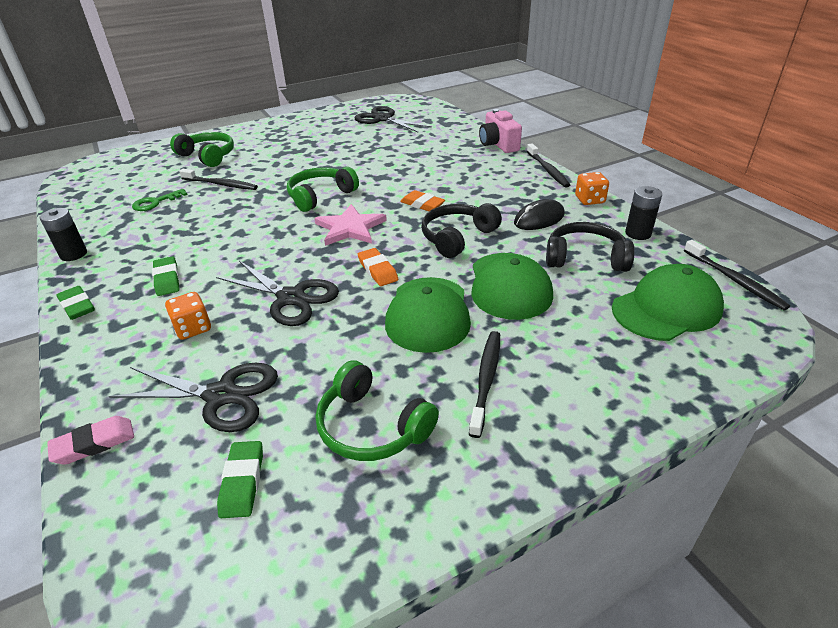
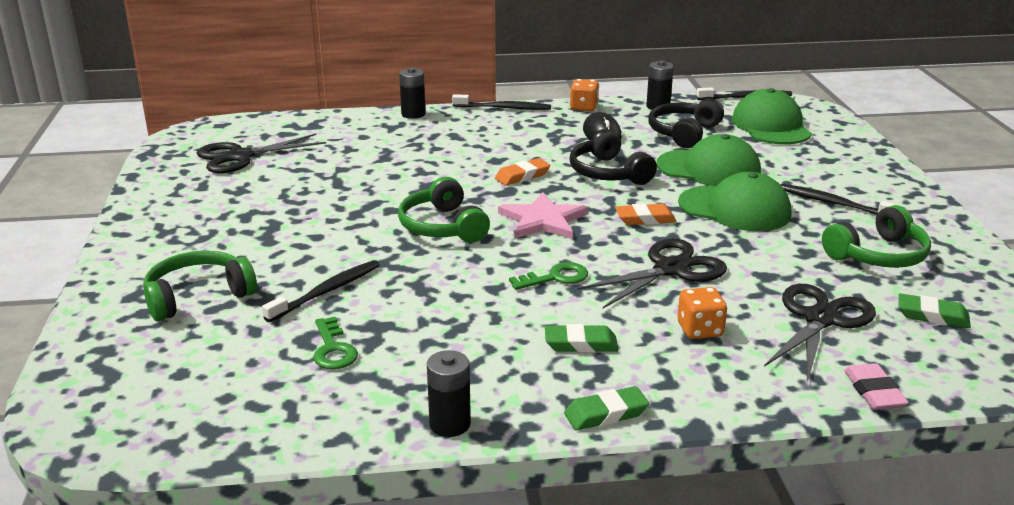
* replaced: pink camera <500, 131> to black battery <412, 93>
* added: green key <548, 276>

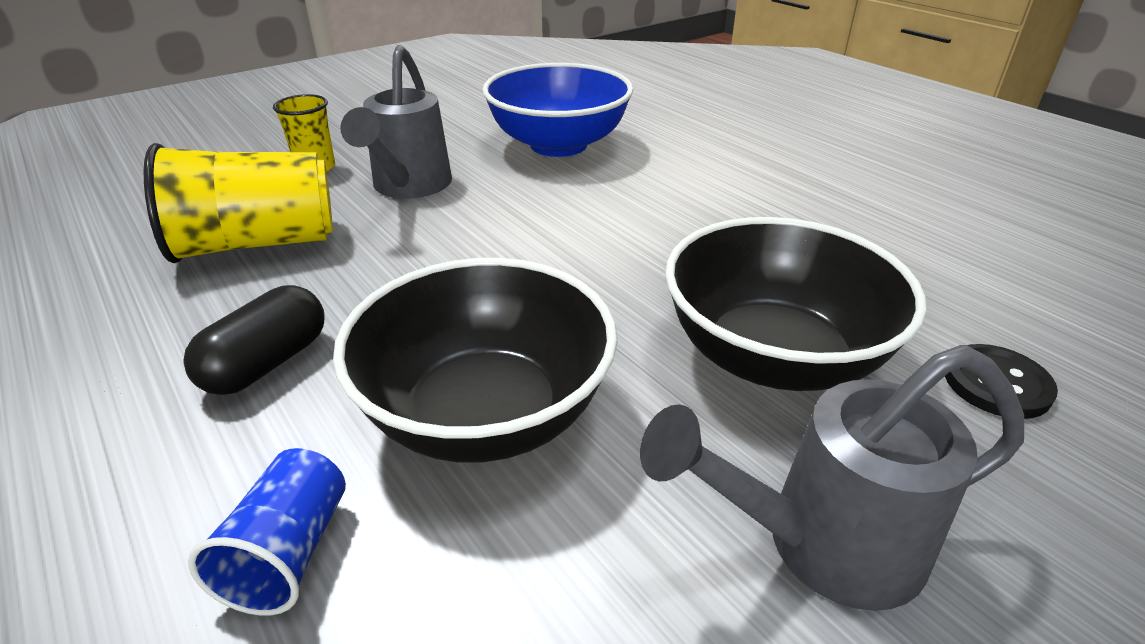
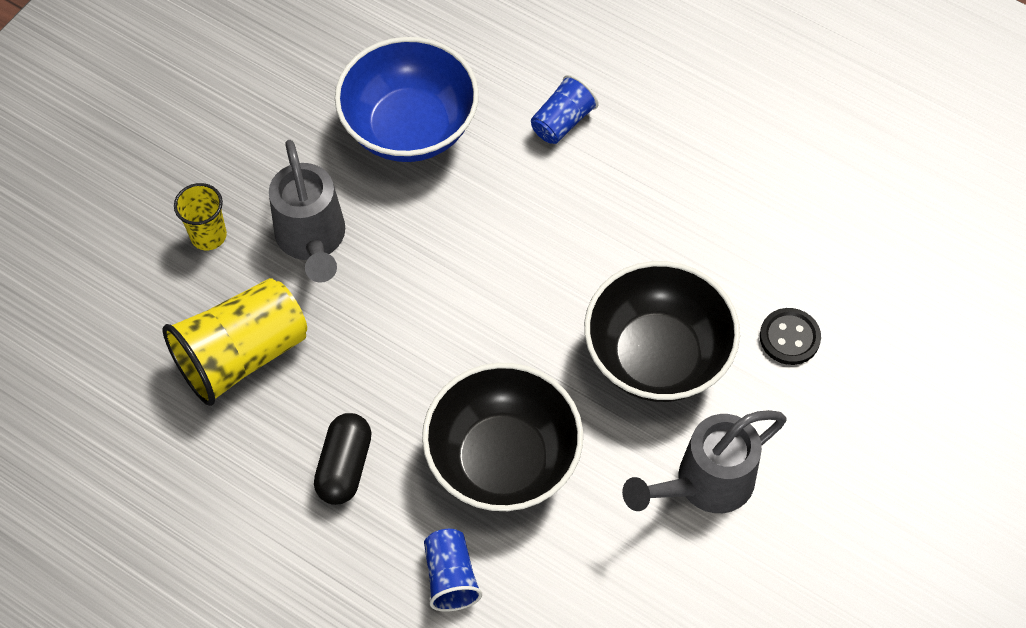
* added: blue cup <565, 109>

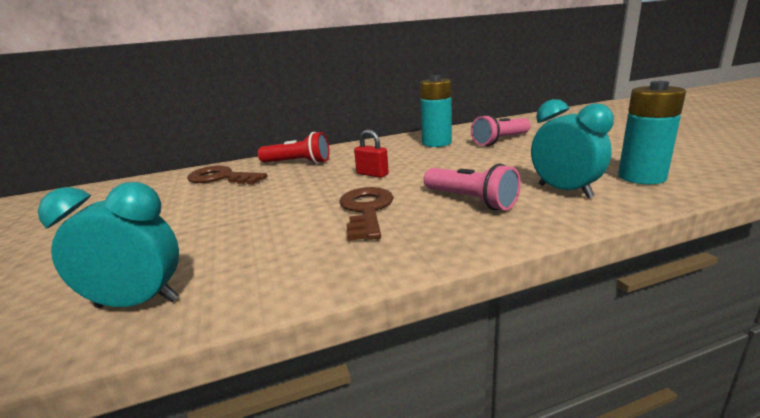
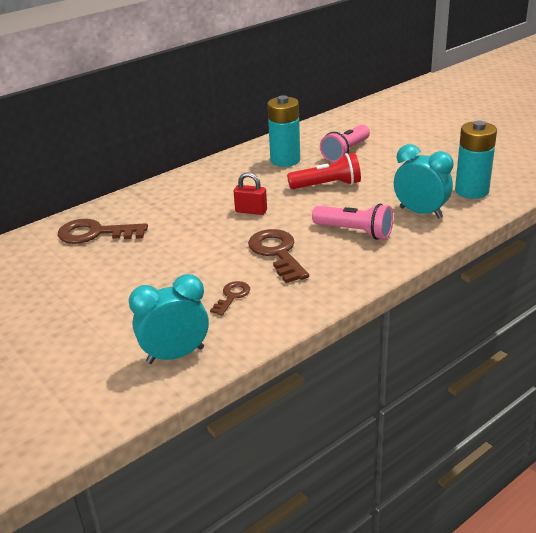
* added: brown key <230, 298>
* moved: red flashlight <294, 148> to <324, 171>

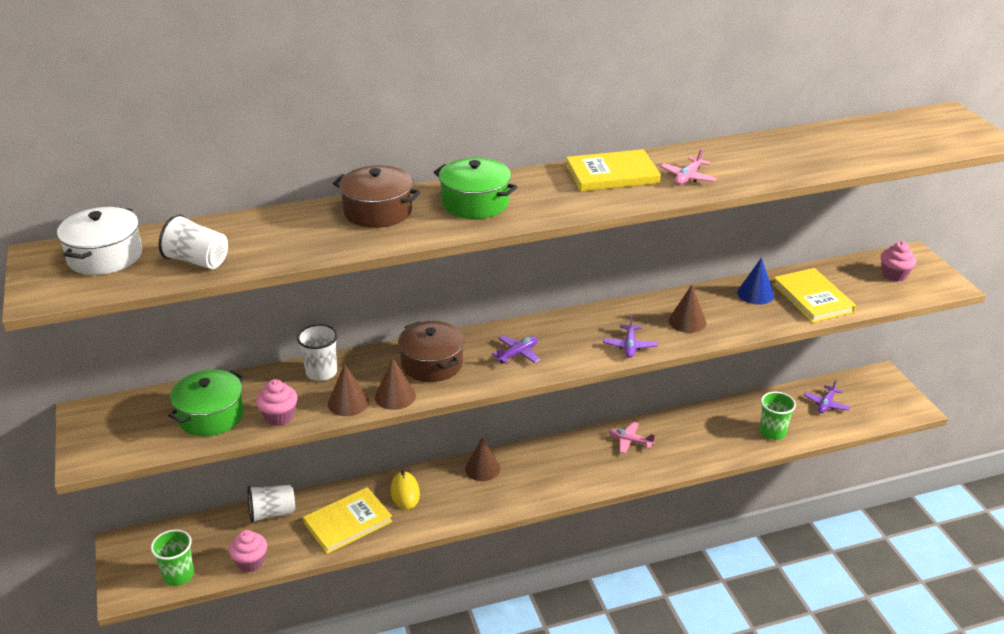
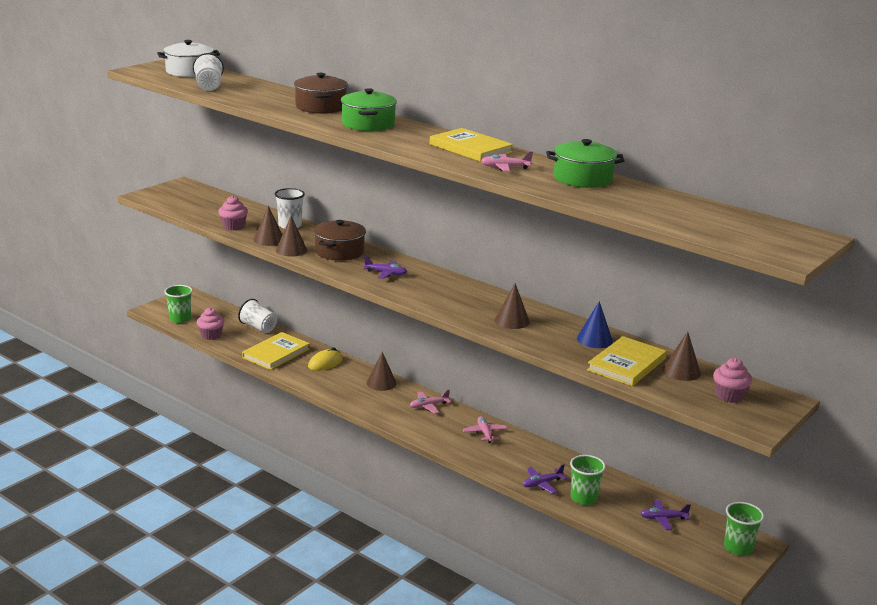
* turned: yellow book <348, 520> = <276, 351> 75 degrees counterclockwise
* added: pink plane <430, 401>
* moved: purple plane <630, 336> to <545, 479>
* moved: green pot <206, 403> to <585, 163>
* added: brown cone <682, 356>
* added: green cup <744, 529>

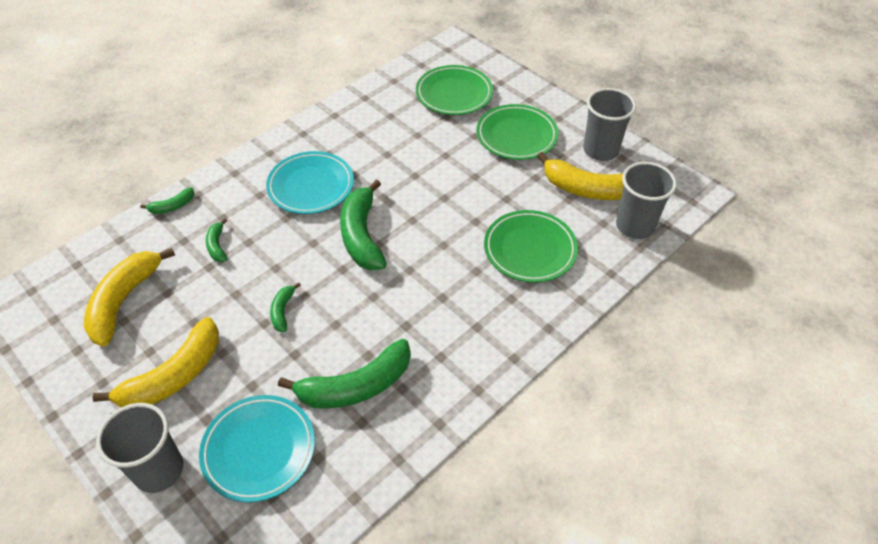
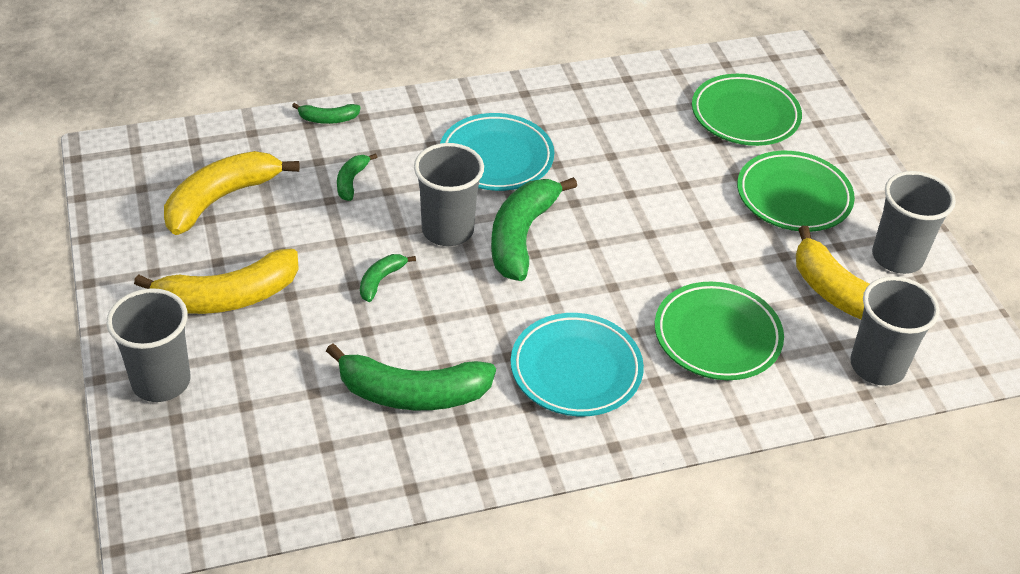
* added: grey cup <449, 194>
* moved: turquoise plate <257, 448> to <577, 364>

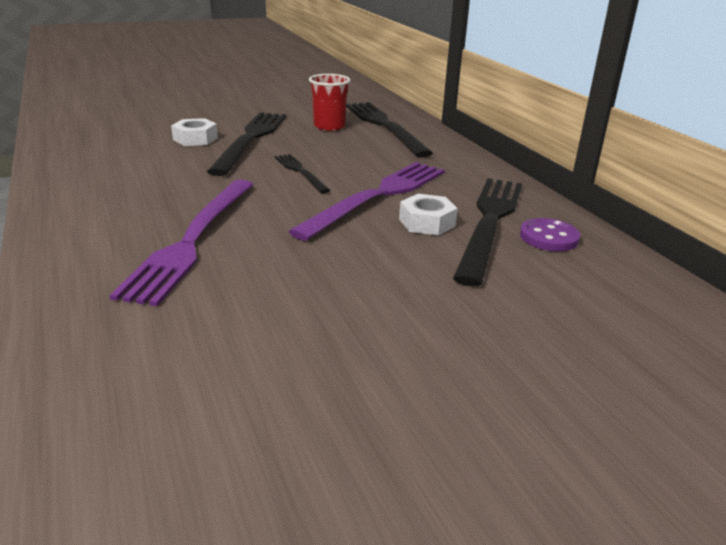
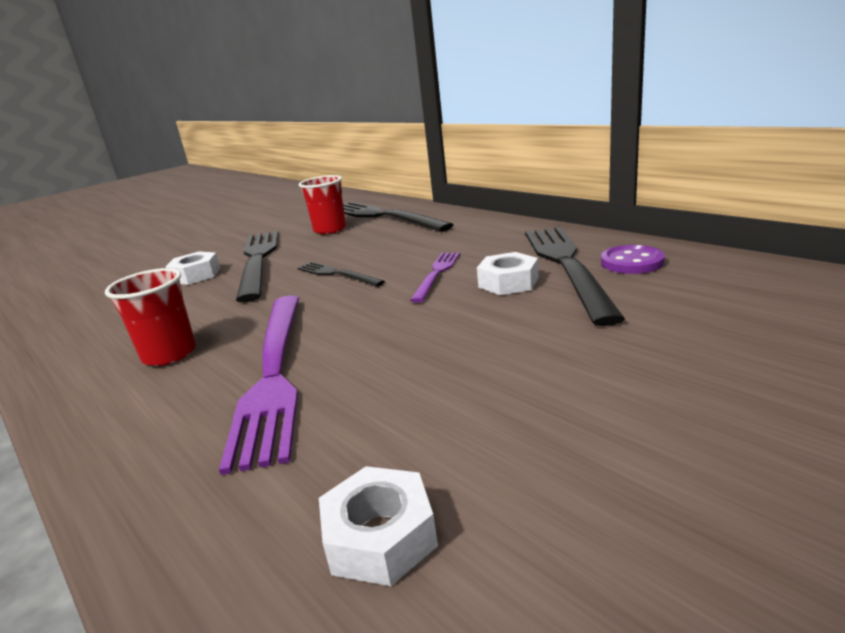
* added: red cup <150, 317>
* added: white nut <378, 526>
* resized: purple fork <366, 201> = <435, 277> x0.52

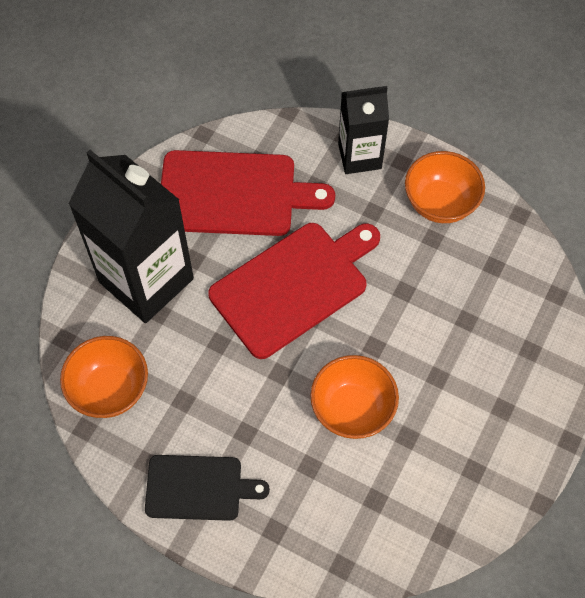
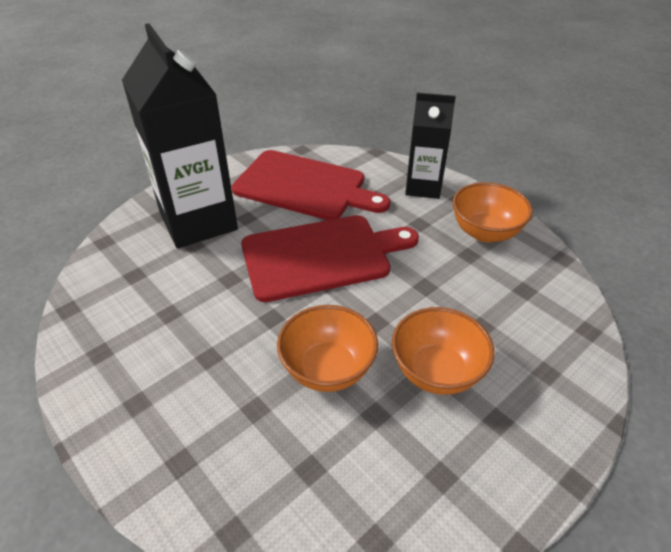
* moved: orange bowl <104, 377> to <443, 351>
* removed: black cutting board <207, 488>

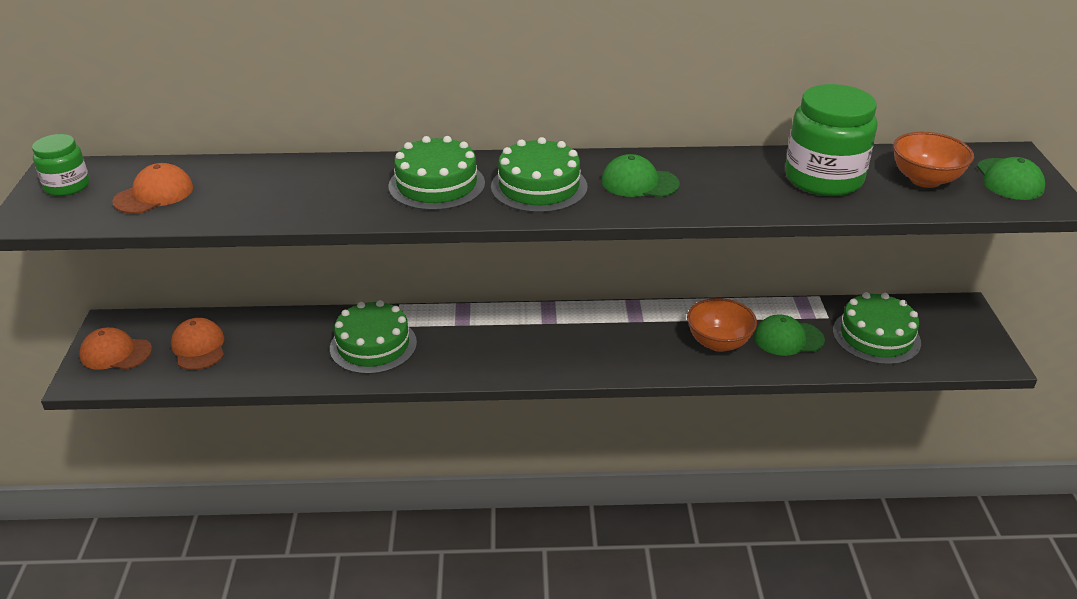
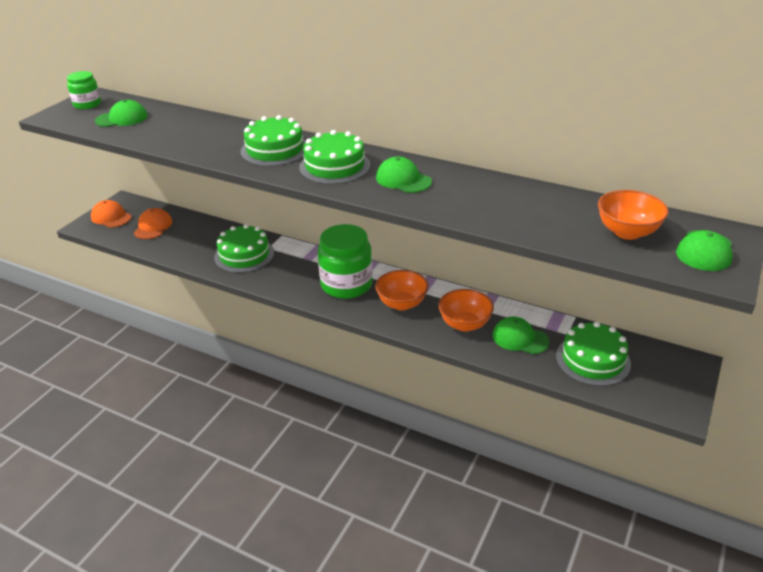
* recoloured: orange cap <152, 188> to green cap <121, 113>
* moved: green jar <831, 140> to <345, 261>
* added: orange bowl <401, 290>

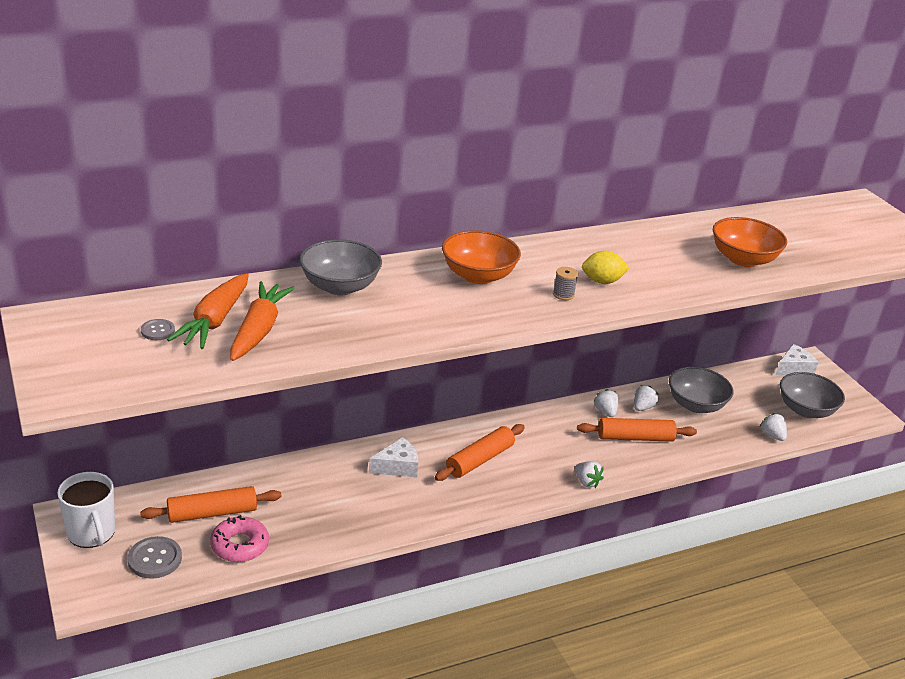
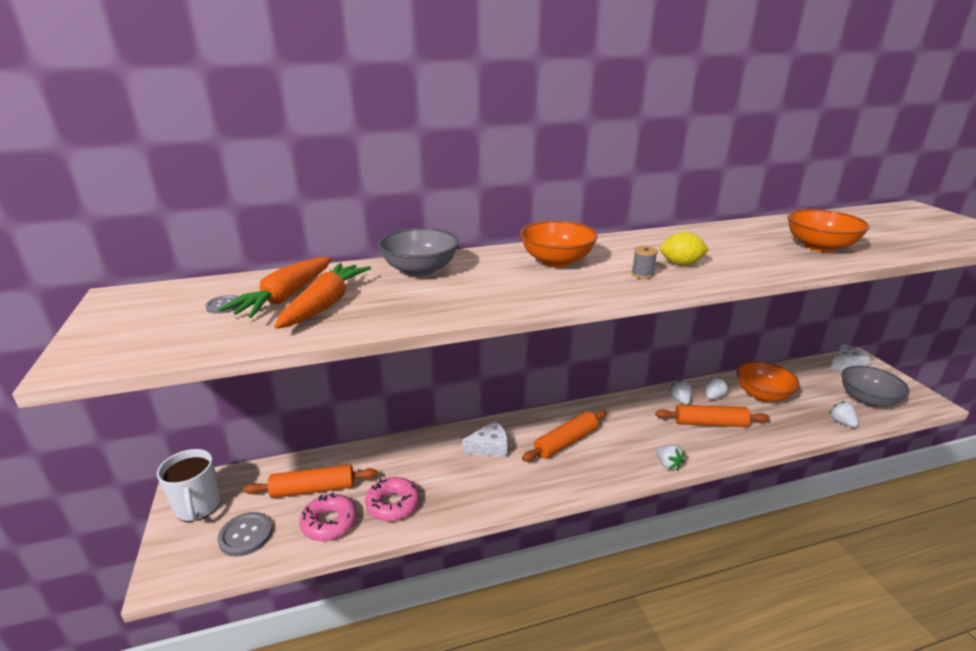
* added: pink donut <392, 499>
* recoloured: grey bowl <701, 390> to orange bowl <768, 381>

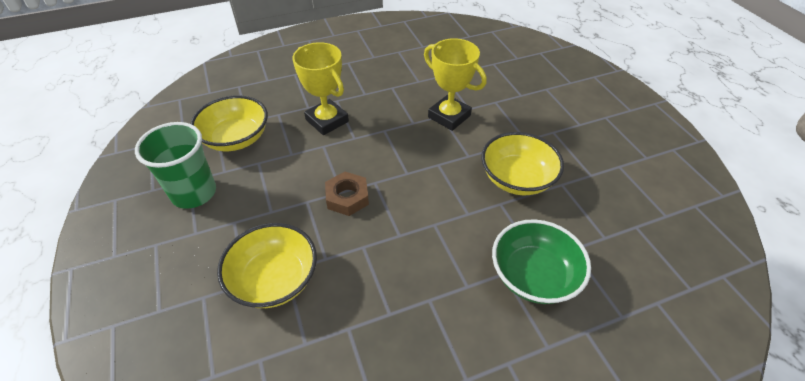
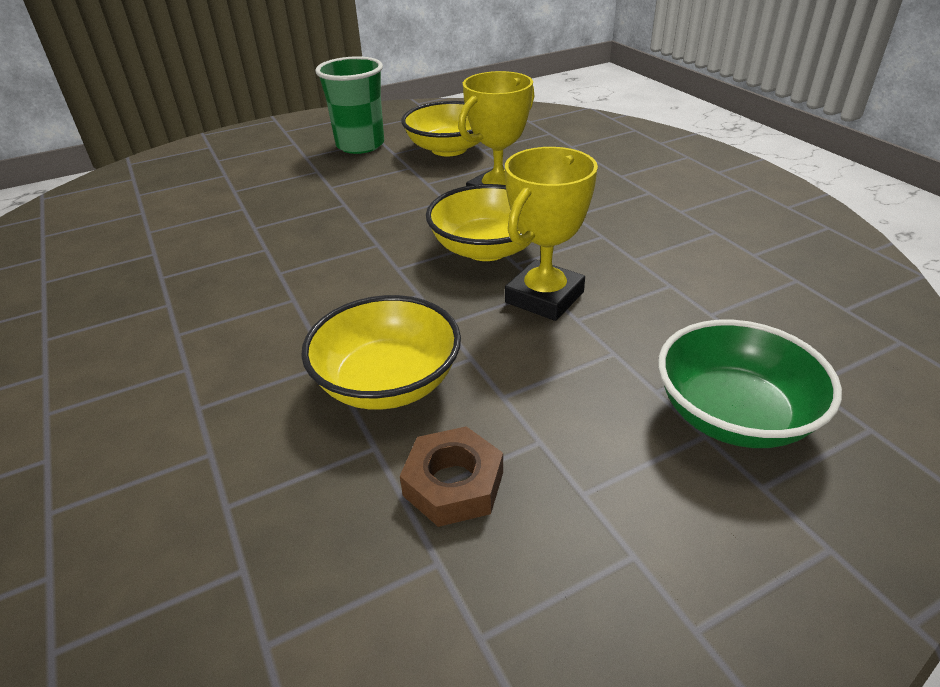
* moved: brown nut <347, 194> to <451, 476>
* moved: yellow bowl <267, 265> to <479, 222>
* moved: green bowl <541, 261> to <750, 384>

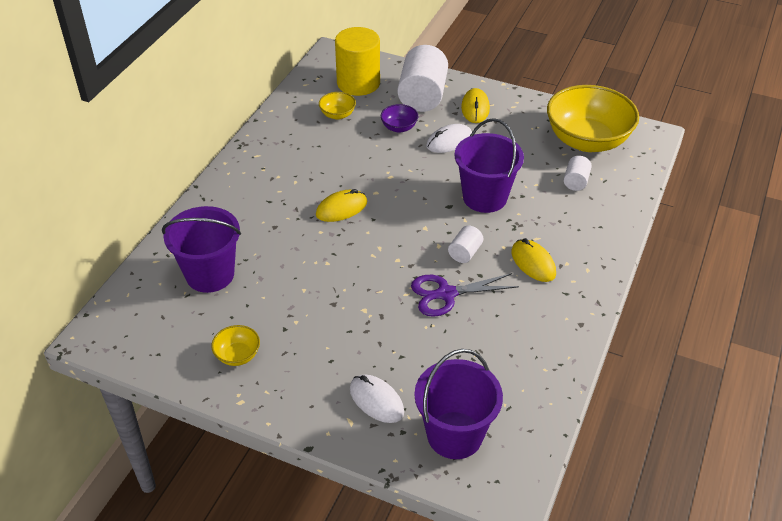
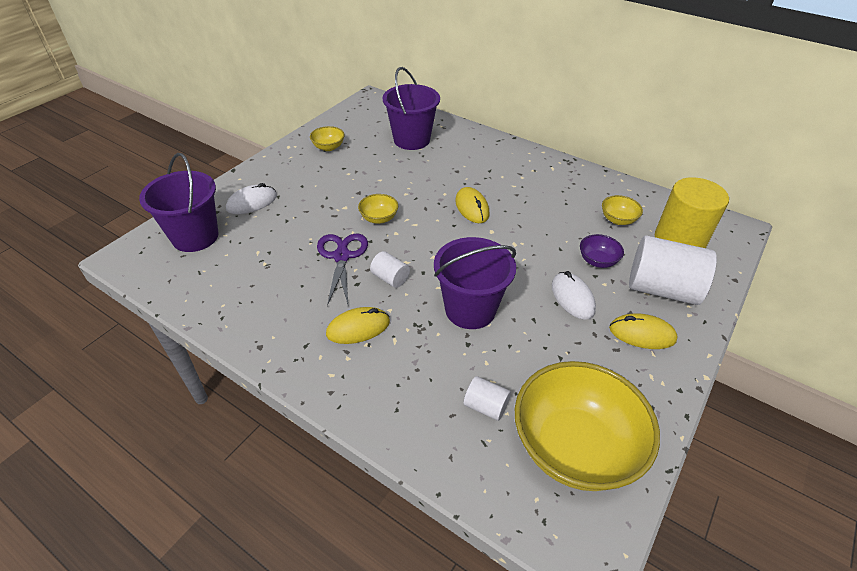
* added: yellow bowl <378, 209>

